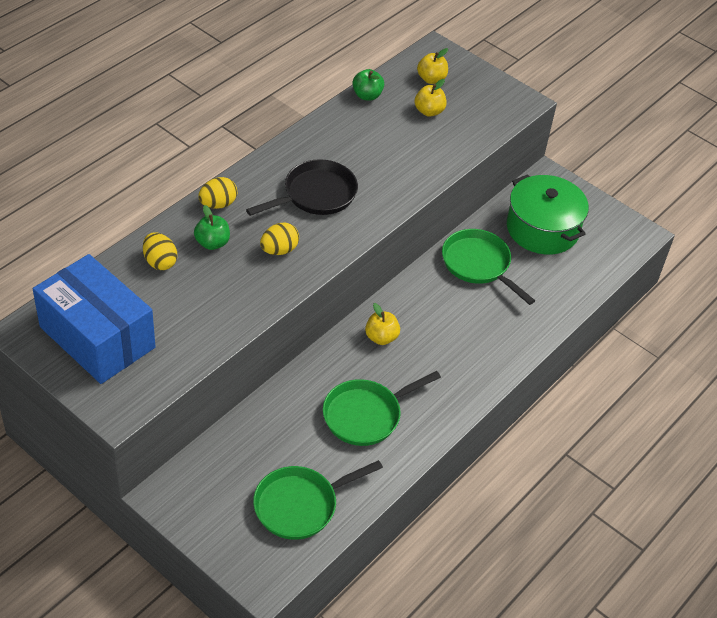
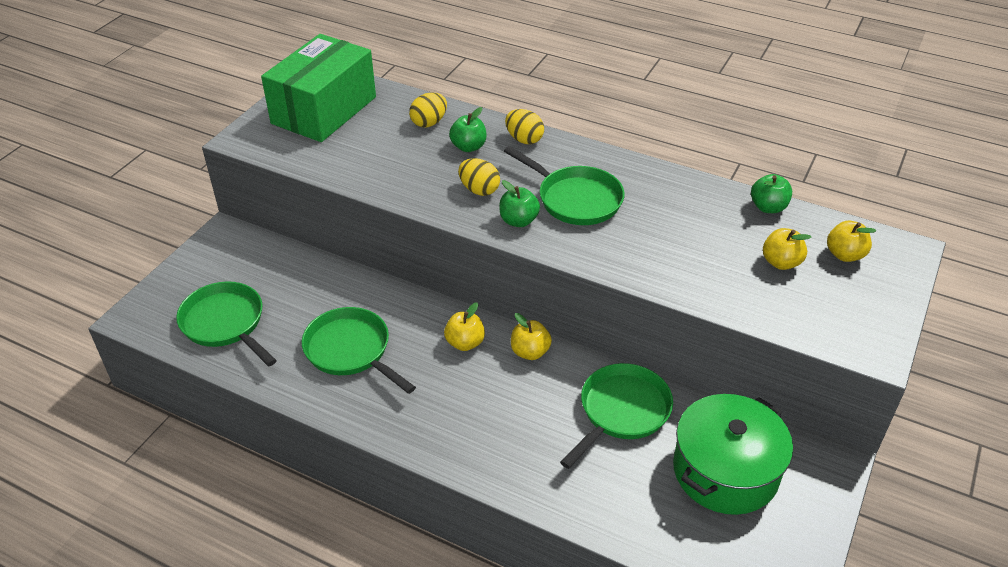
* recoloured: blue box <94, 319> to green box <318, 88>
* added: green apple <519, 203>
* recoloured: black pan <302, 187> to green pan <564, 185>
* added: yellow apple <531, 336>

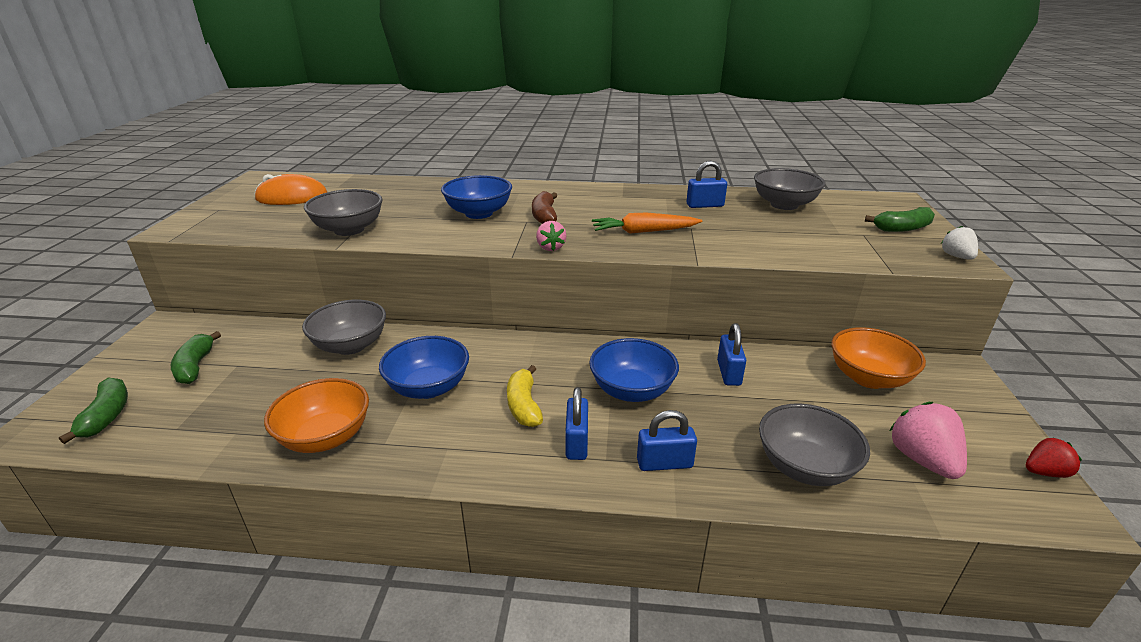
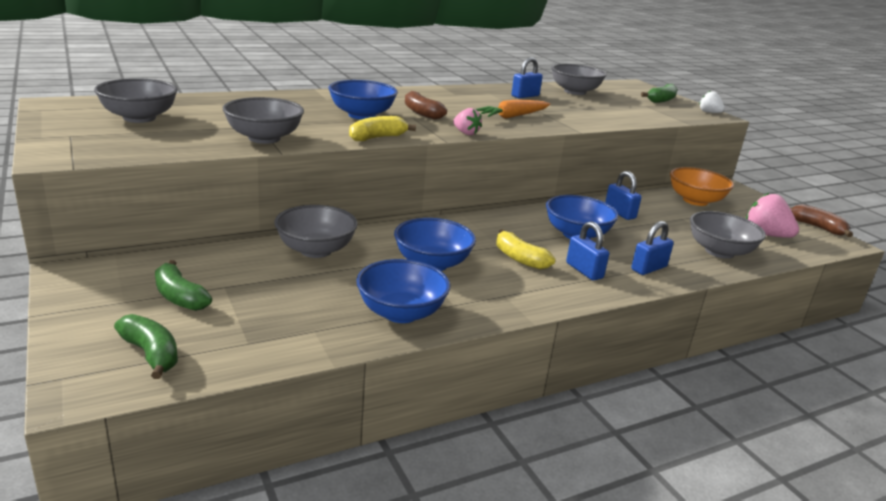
* replaced: orange mouse <290, 189> to grey bowl <136, 100>
* added: yellow banana <382, 128>
* recoloured: orange bowl <316, 415> to blue bowl <403, 291>
* replaced: red strawberry <1054, 458> to brown banana <822, 220>

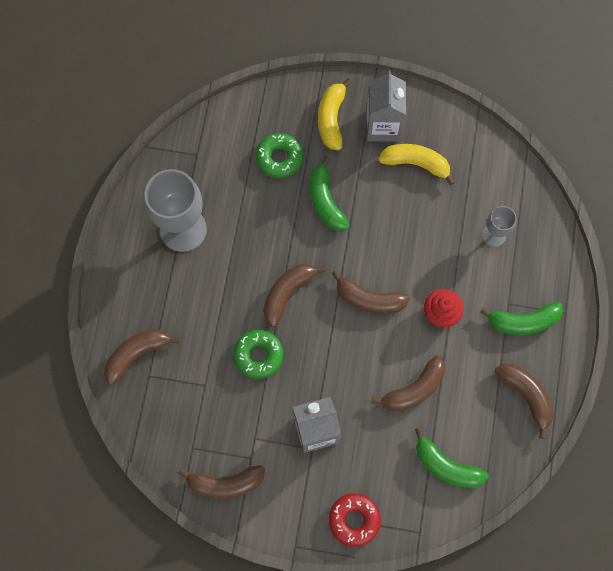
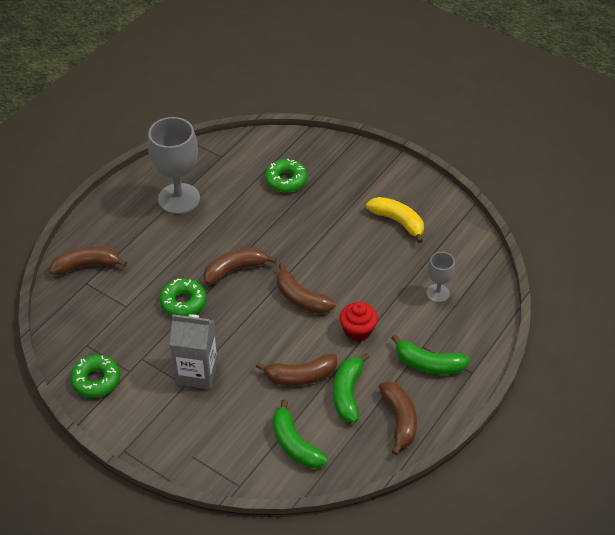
* replaced: brown banana <221, 482> to green donut <95, 376>
* moved: green banana <329, 193> to <351, 387>
* removed: yellow banana <335, 114>
* removed: red donut <355, 520>
* removed: grey carton <386, 106>

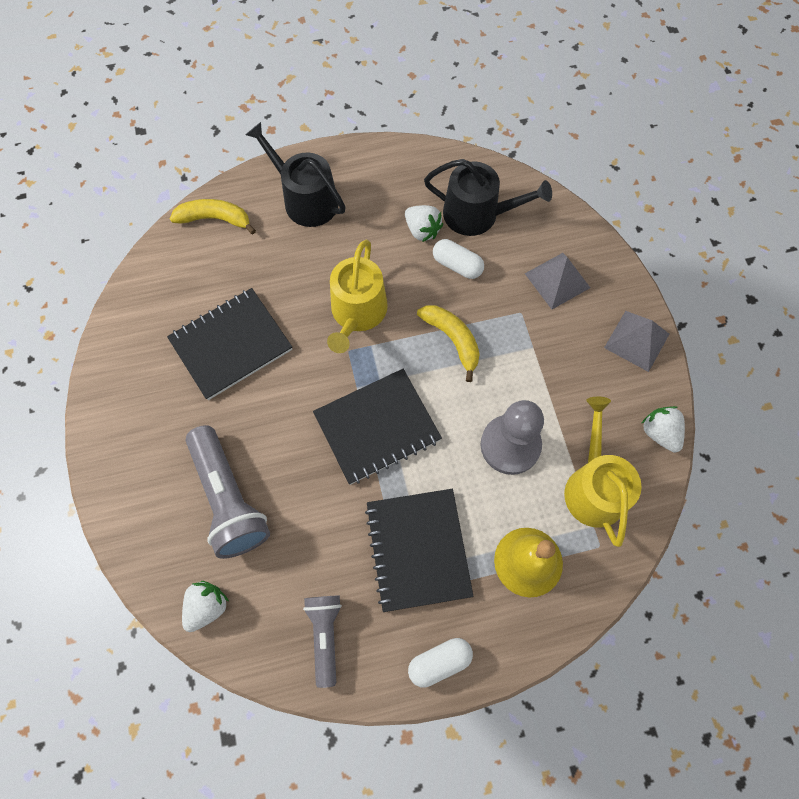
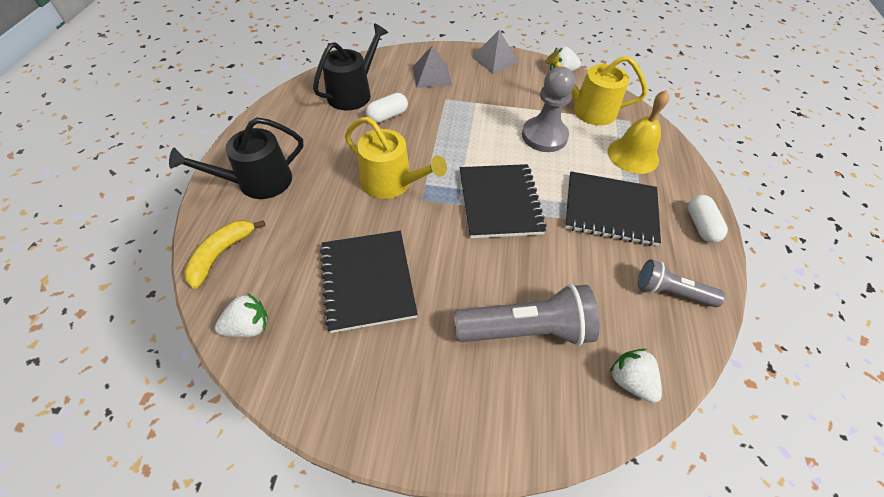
* moved: white strawberry <424, 223> to <241, 315>
* removed: yellow banana <448, 343>

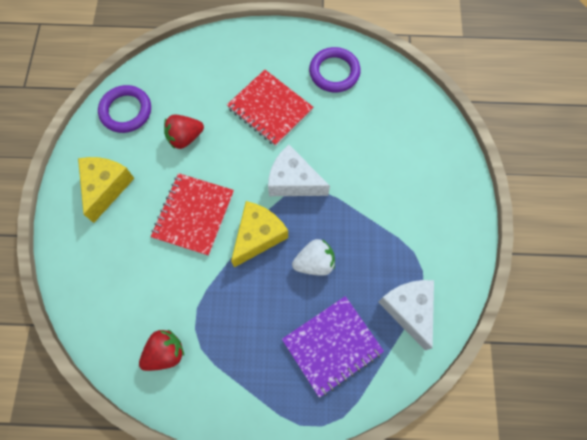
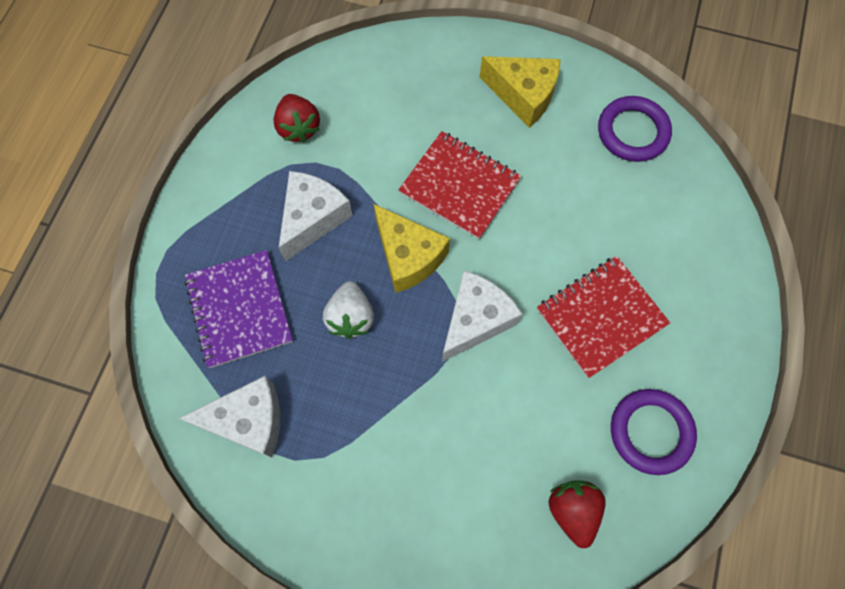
* added: white cheese <316, 216>
* moved: red strawberry <184, 132> to <577, 514>

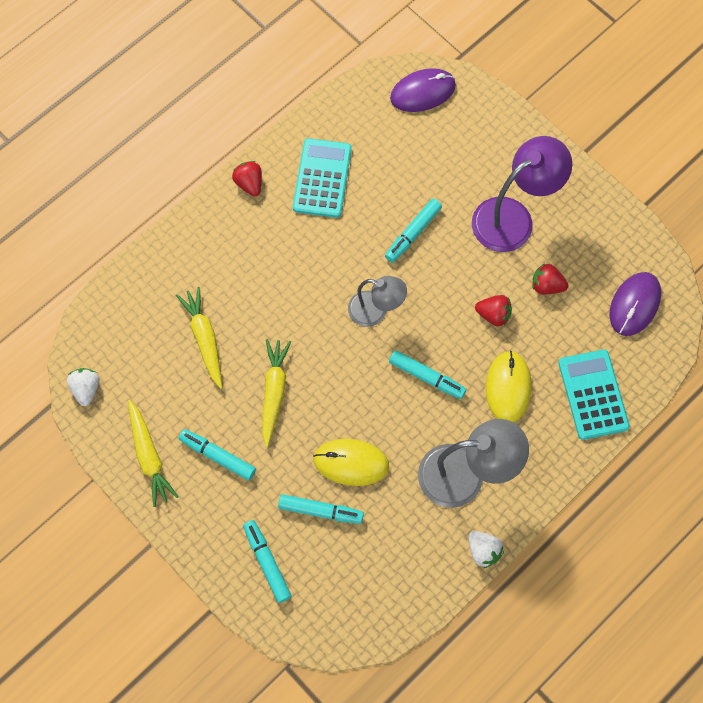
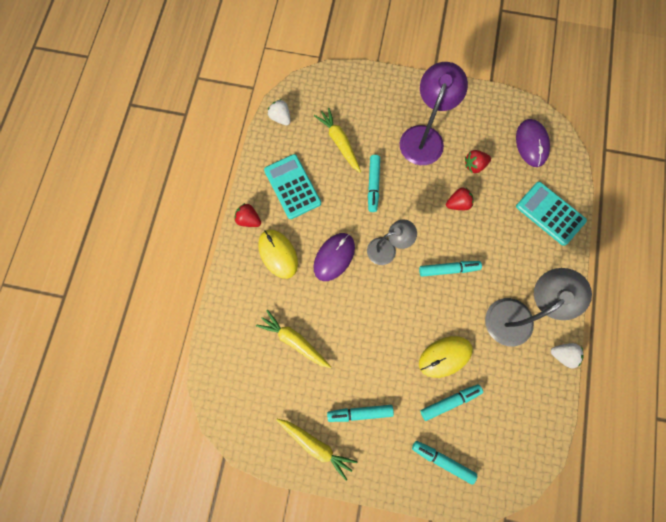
* moved: yellow mouse <509, 386> to <278, 254>
* moved: white strawberry <83, 387> to <279, 112>
* moved: purple mouse <423, 90> to <334, 257>
* moved: yellow carrot <276, 393> to <337, 140>

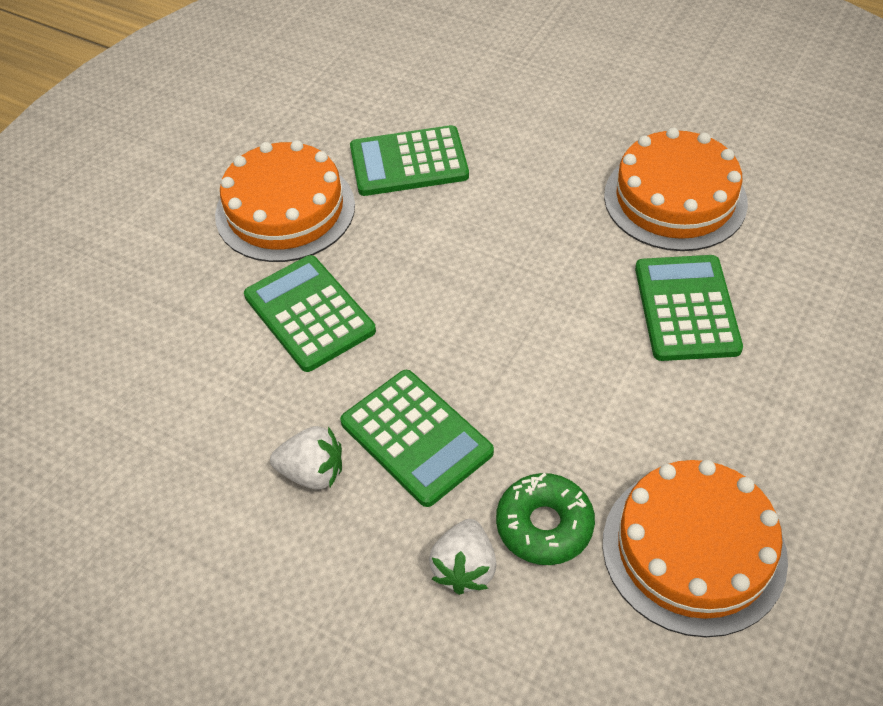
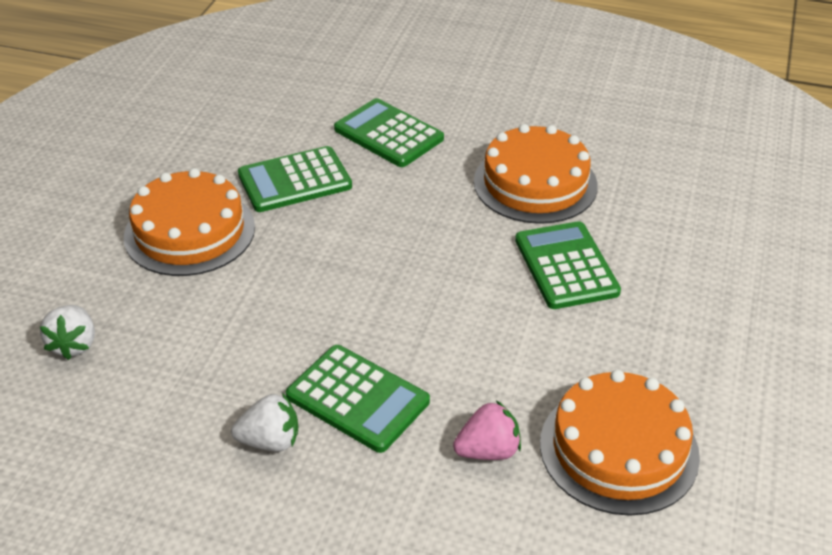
* moved: white strawberry <463, 557> to <67, 332>
* moved: green calculator <310, 313> to <389, 132>
* replaced: green donut <545, 519> to pink strawberry <487, 430>

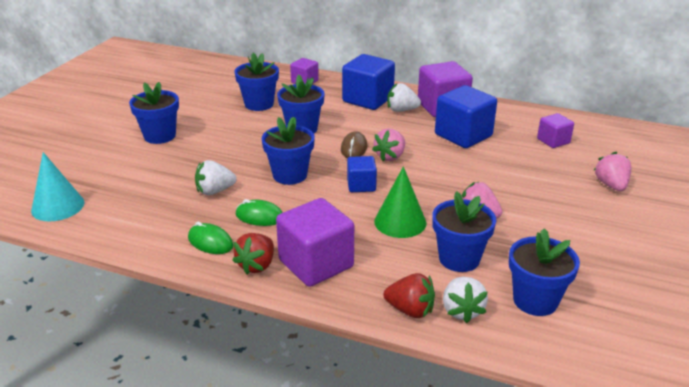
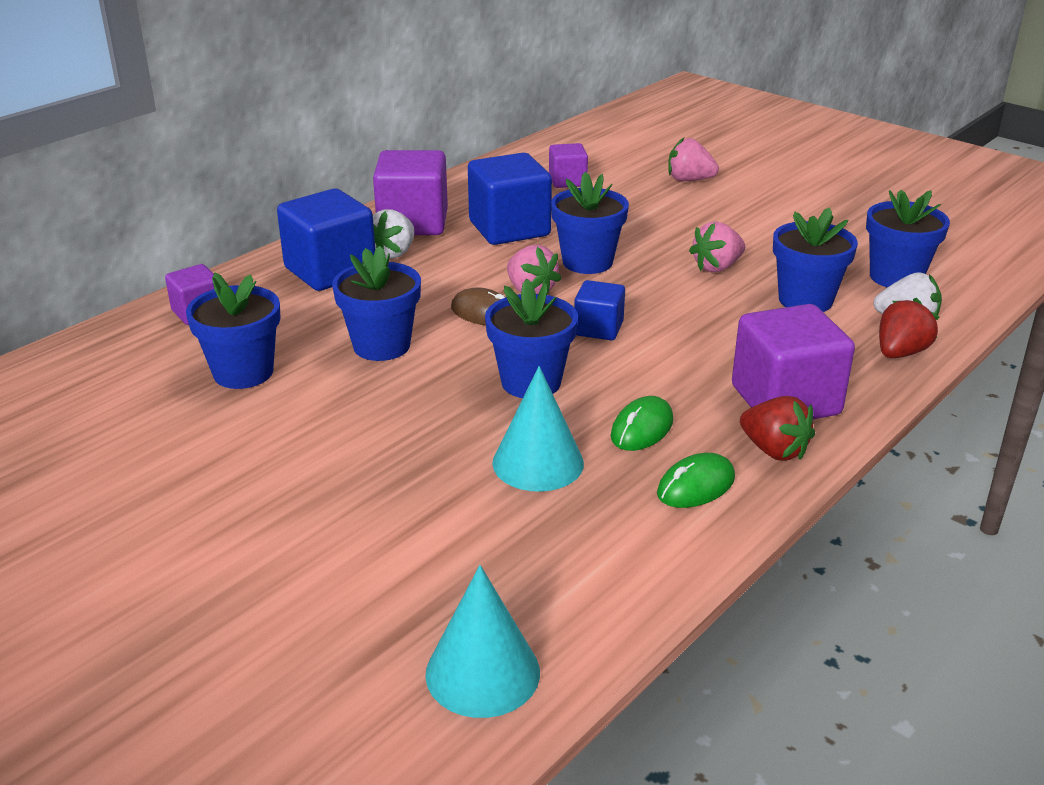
* replaced: white strawberry <216, 177> to turquoise cone <538, 429>
* moved: blue flower pot <154, 113> to <590, 223>
* removed: green cone <400, 202>

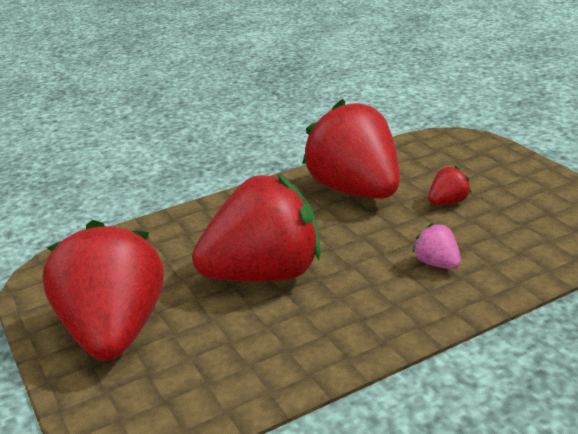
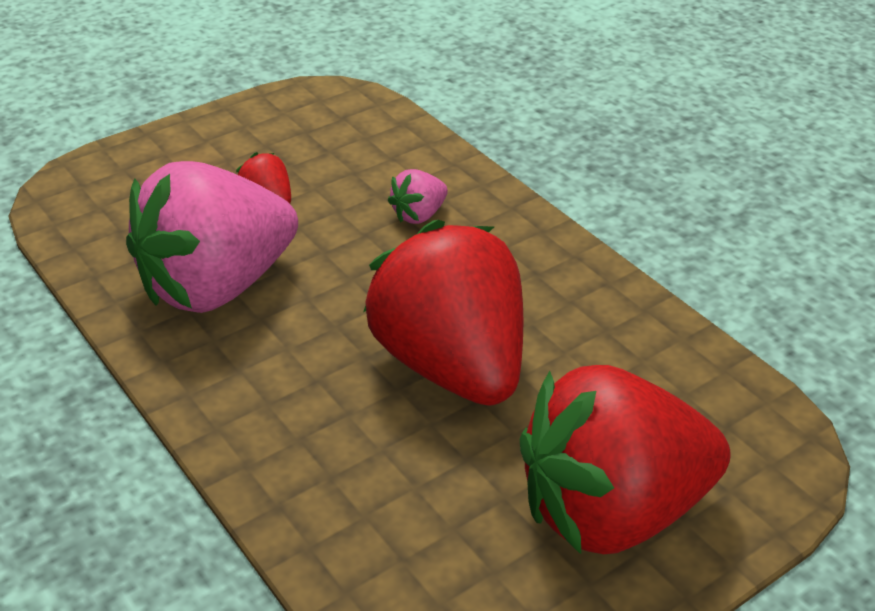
* recoloured: red strawberry <351, 149> to pink strawberry <212, 237>

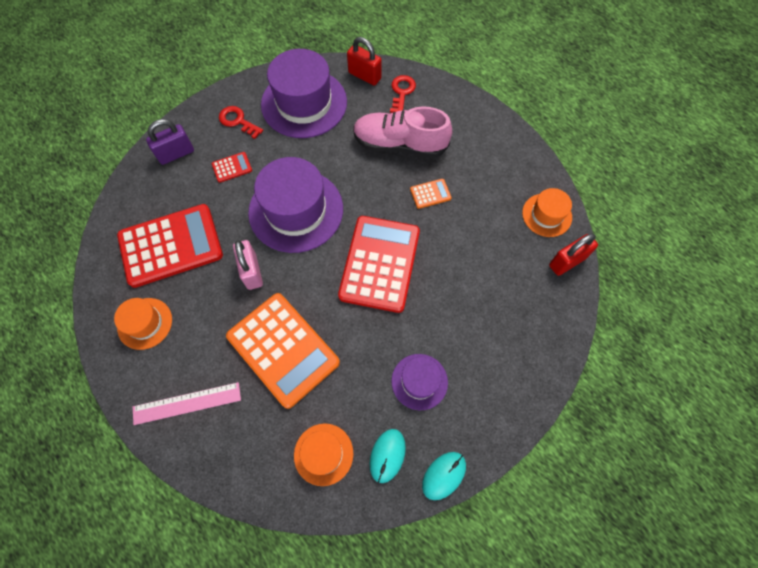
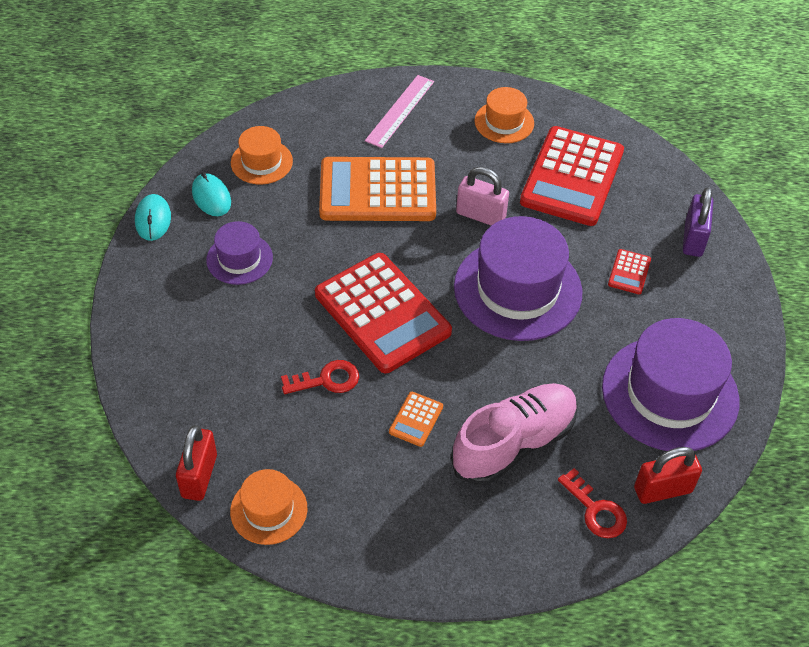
* moved: red key <241, 122> to <320, 377>

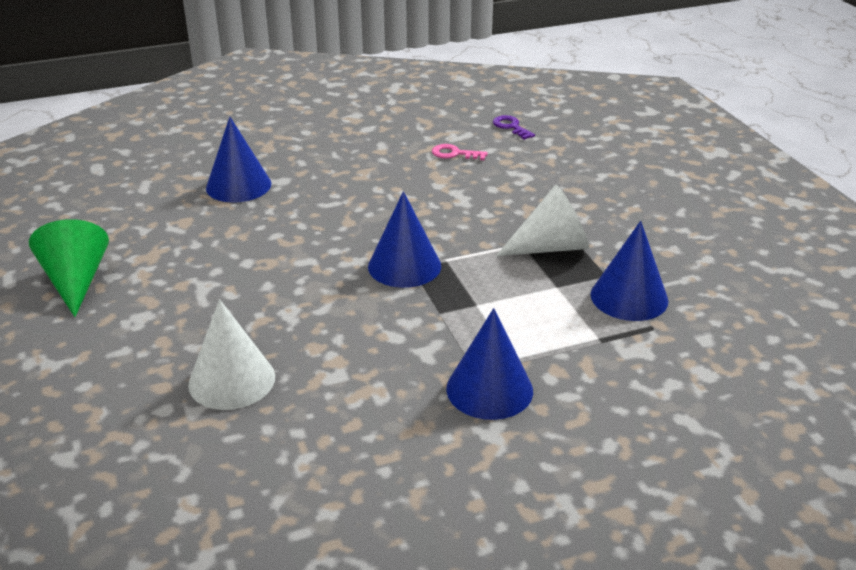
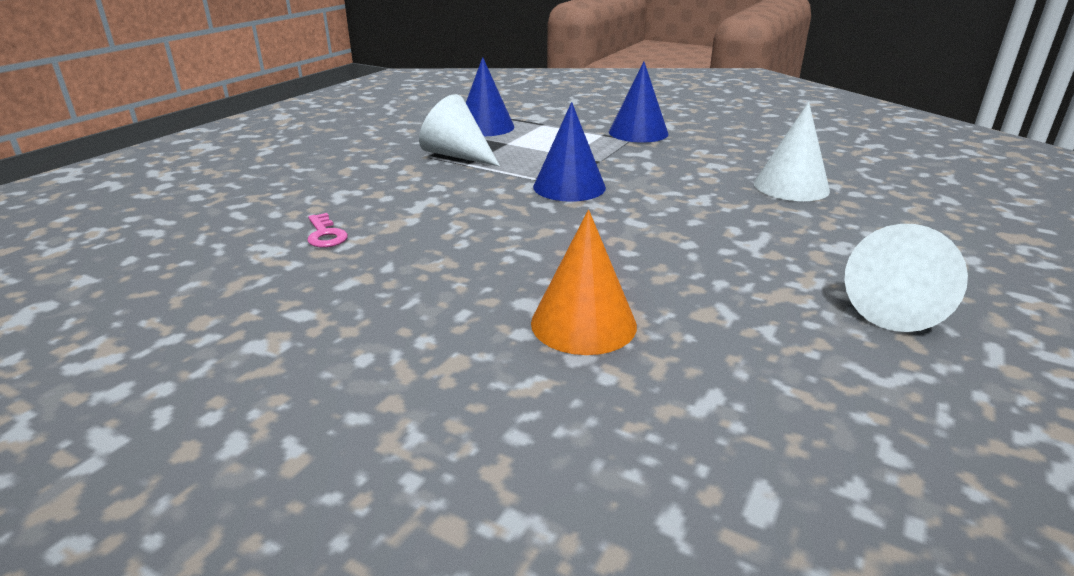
* recoloured: blue cone <238, 160> to orange cone <584, 282>
* recoloured: green cone <69, 268> to white cone <906, 278>
* removed: purple key <514, 127>

